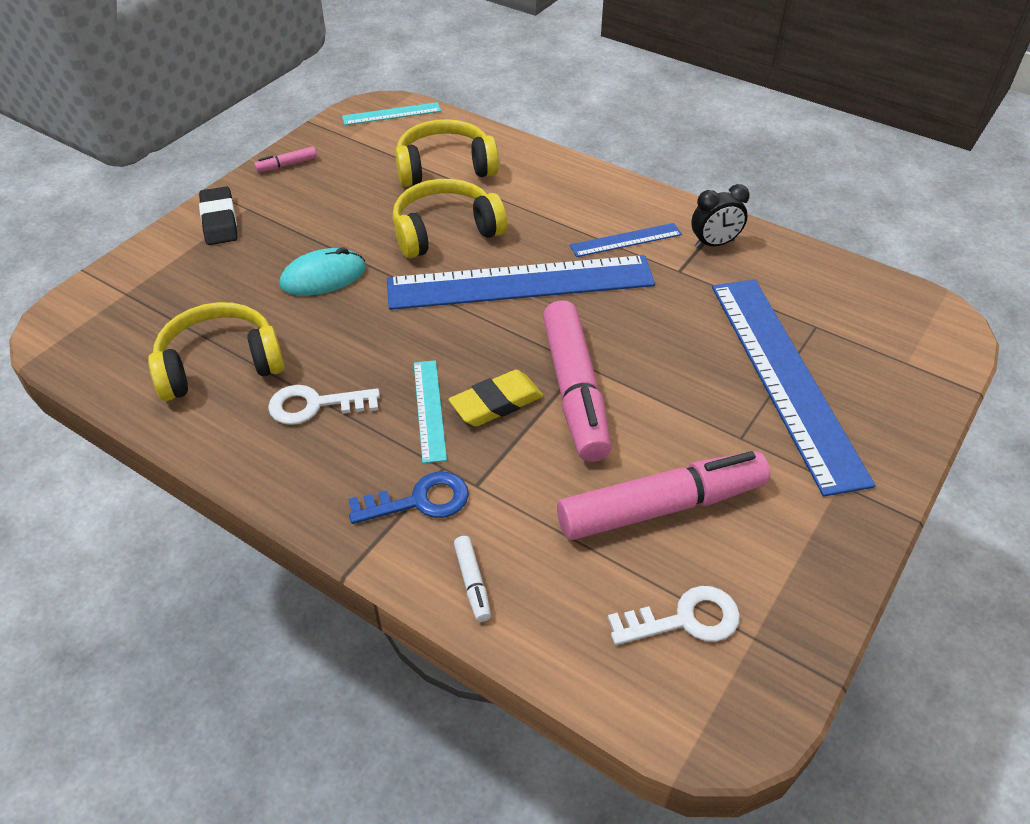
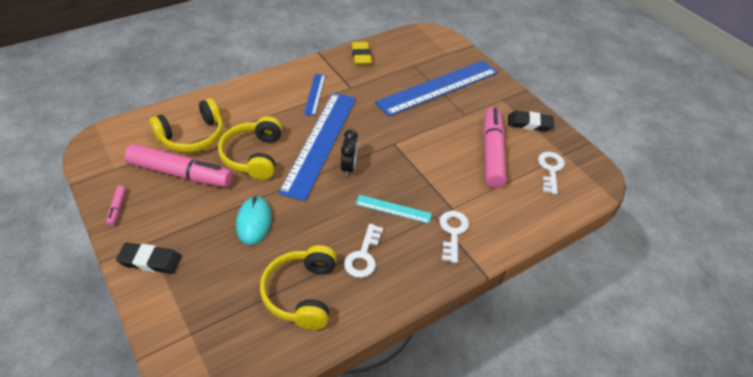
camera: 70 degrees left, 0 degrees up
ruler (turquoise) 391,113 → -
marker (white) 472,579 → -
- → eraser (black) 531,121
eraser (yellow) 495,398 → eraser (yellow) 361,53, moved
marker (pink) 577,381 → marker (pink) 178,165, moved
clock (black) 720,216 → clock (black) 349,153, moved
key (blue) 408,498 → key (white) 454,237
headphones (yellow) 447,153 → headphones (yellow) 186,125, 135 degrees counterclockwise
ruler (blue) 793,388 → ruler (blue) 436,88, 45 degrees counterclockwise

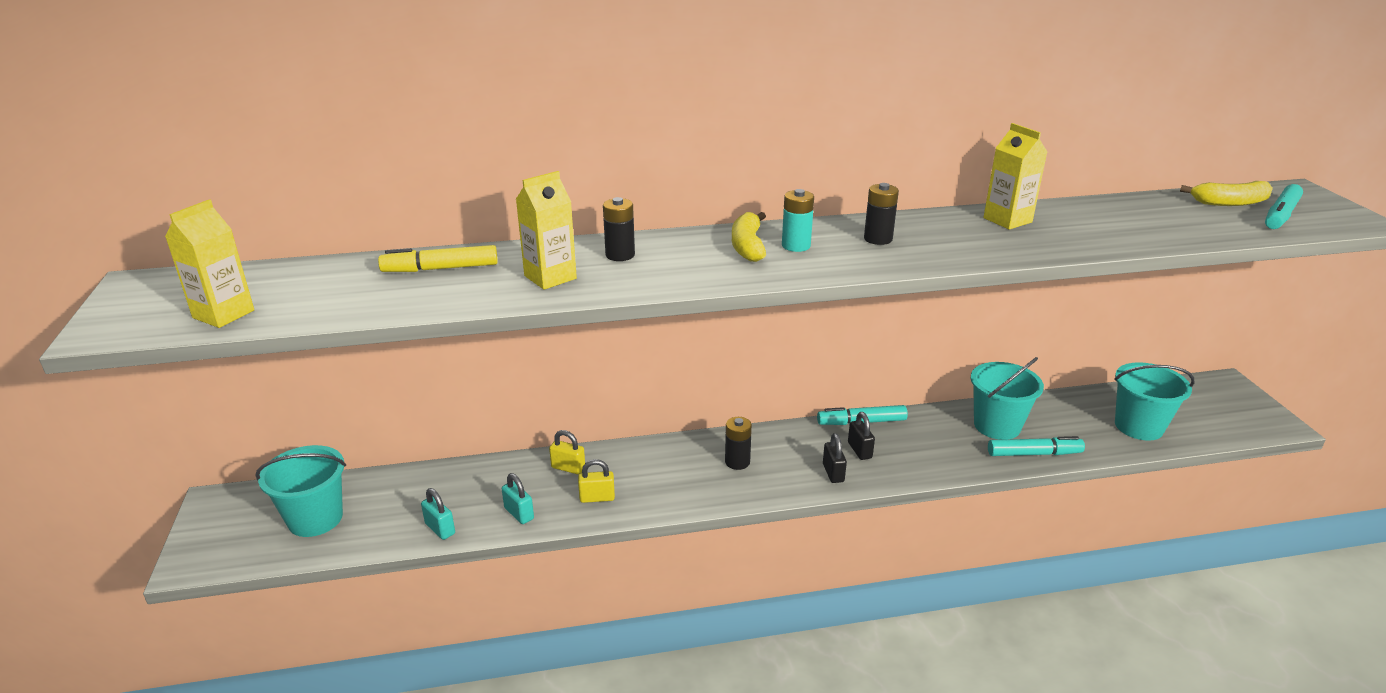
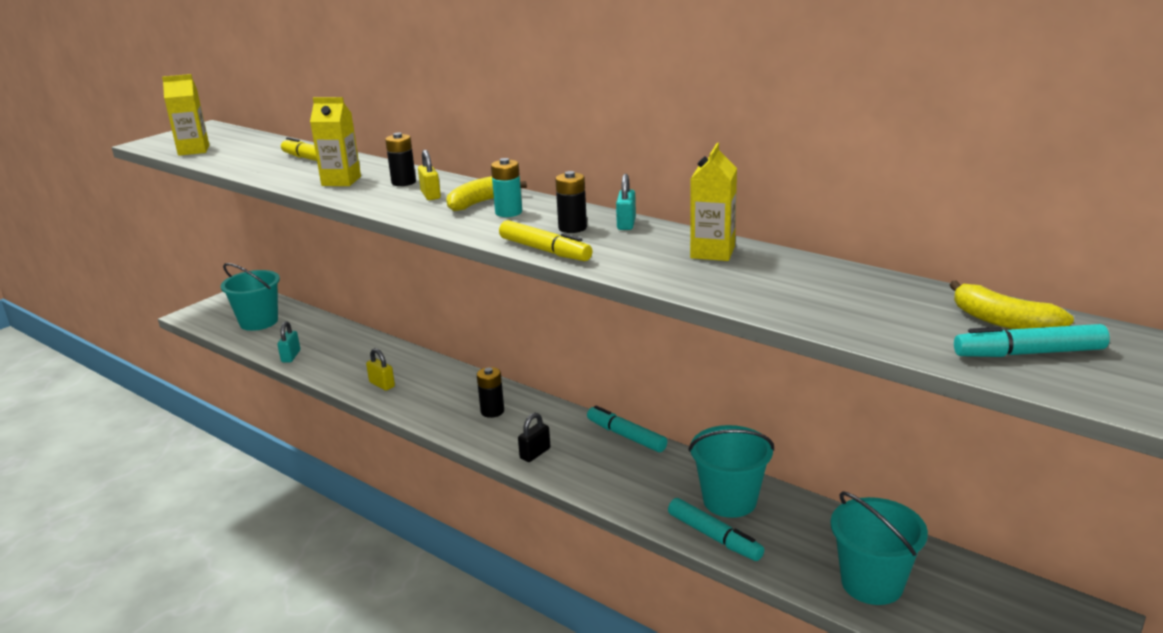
camera: 50 degrees right, 5 degrees down
padlock (black) 861,436 → -
- → marker (yellow) 545,240
padlock (turquoise) 518,498 → padlock (turquoise) 626,202, moved
padlock (yellow) 567,452 → padlock (yellow) 429,175, moved

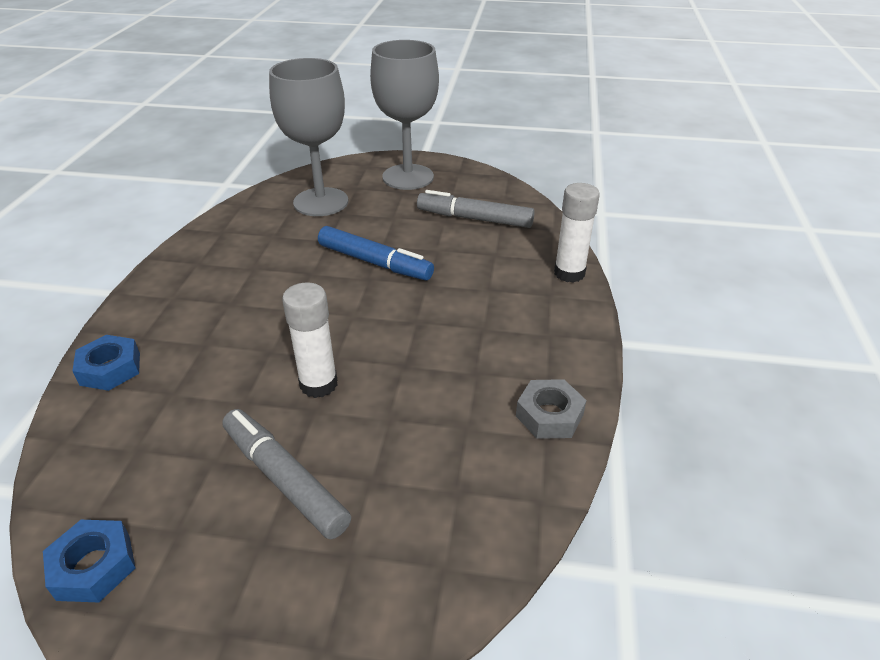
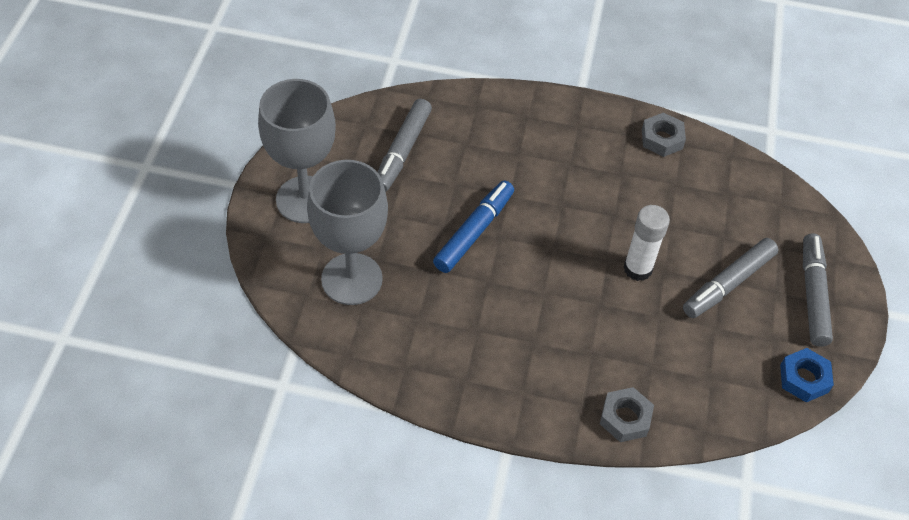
camera: 90 degrees left, 15 degrees up
glue stick (white) 577,232 → -
- → marker (grey) 818,290
nut (blue) 106,363 → nut (grey) 627,414

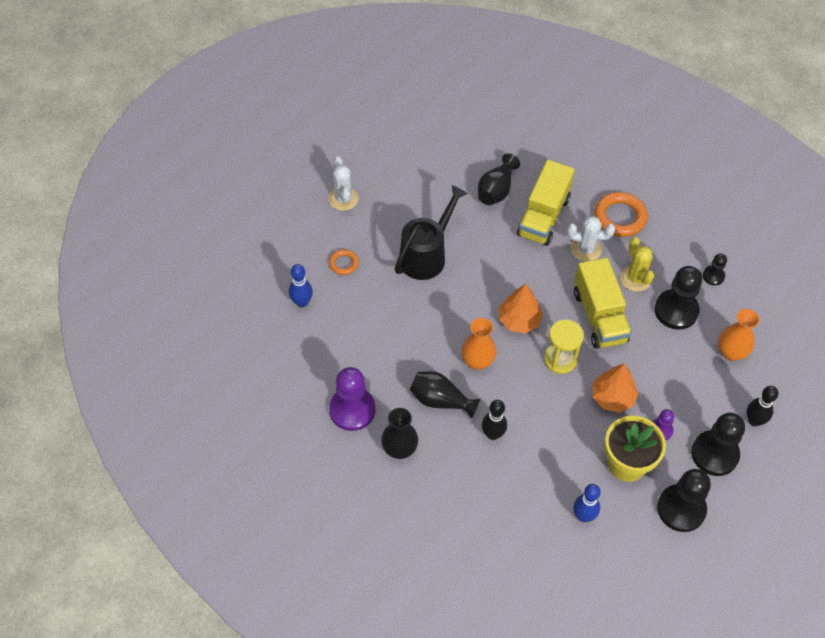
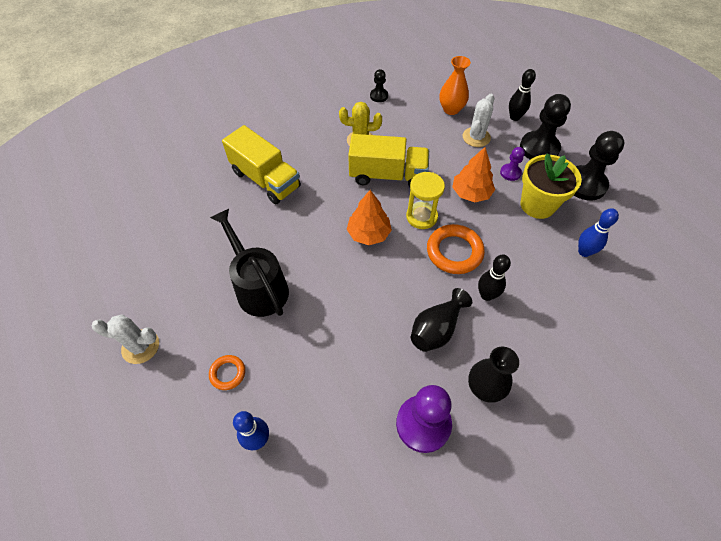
camera: 70 degrees left, 0 degrees up
vase (orange) 479,344 → -
vase (black) 499,179 → -
pawn (black) 678,298 → -
cactus (white) 591,239 → cactus (white) 478,120, moved
ring (orange) 621,214 → ring (orange) 456,249, moved

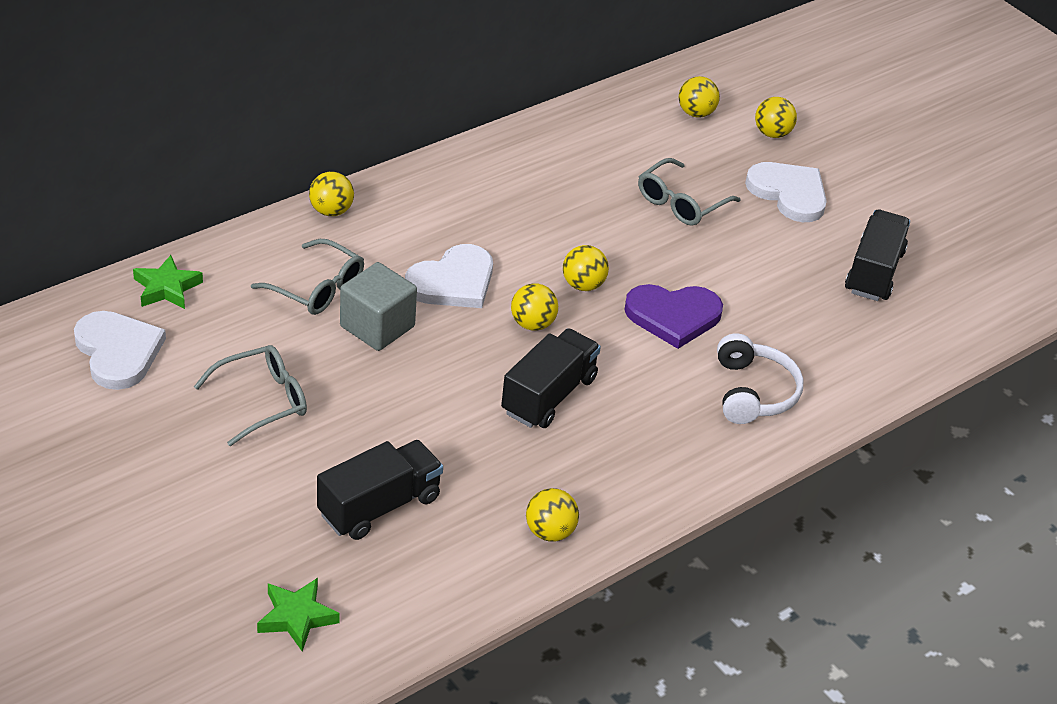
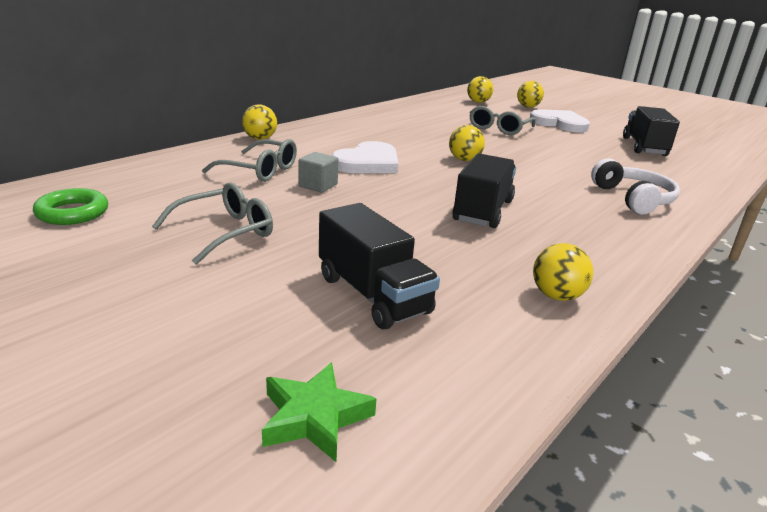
camera: 10 degrees left, 15 degrees down
star (green) 168,282 → -
ball (yellow) 534,307 → -
heart (purple) 673,316 → -
heart (white) 120,350 → ring (green) 70,206
truck (black) 380,490 → truck (black) 379,266, 105 degrees clockwise
cube (grey) 378,306 → cube (grey) 318,172, x0.61

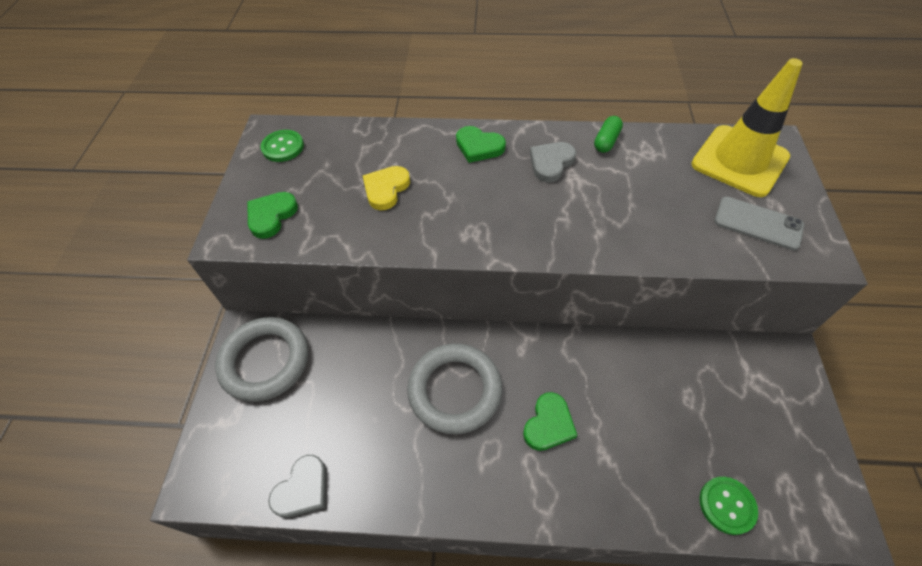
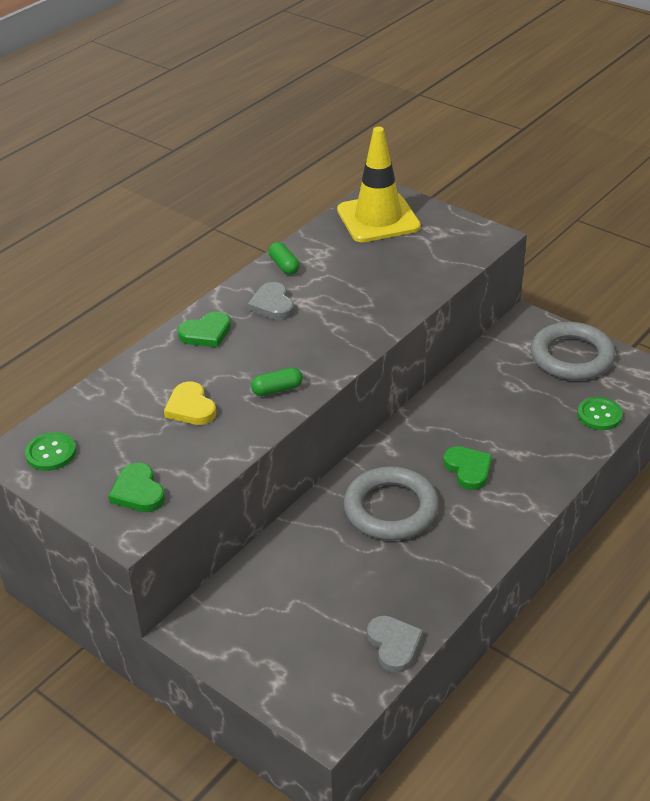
camera: 55 degrees left, 15 degrees down
phone (grey) 759,223 → -
- → capsule (green) 277,381
ring (grey) 261,359 → ring (grey) 573,351, moved

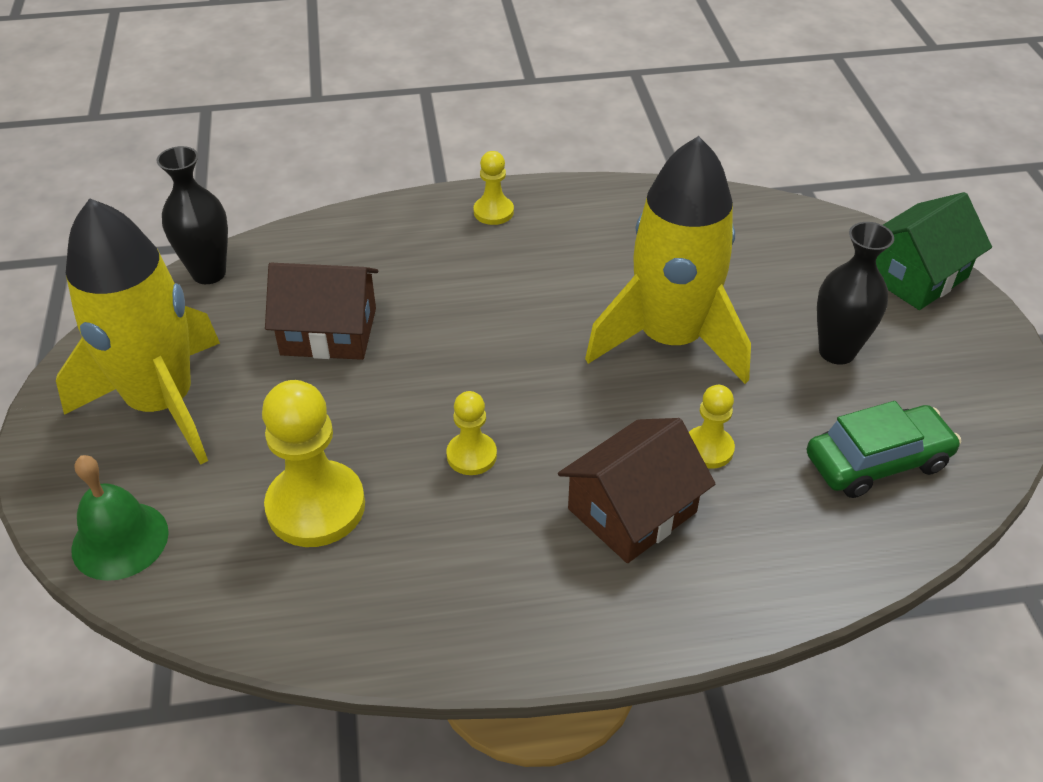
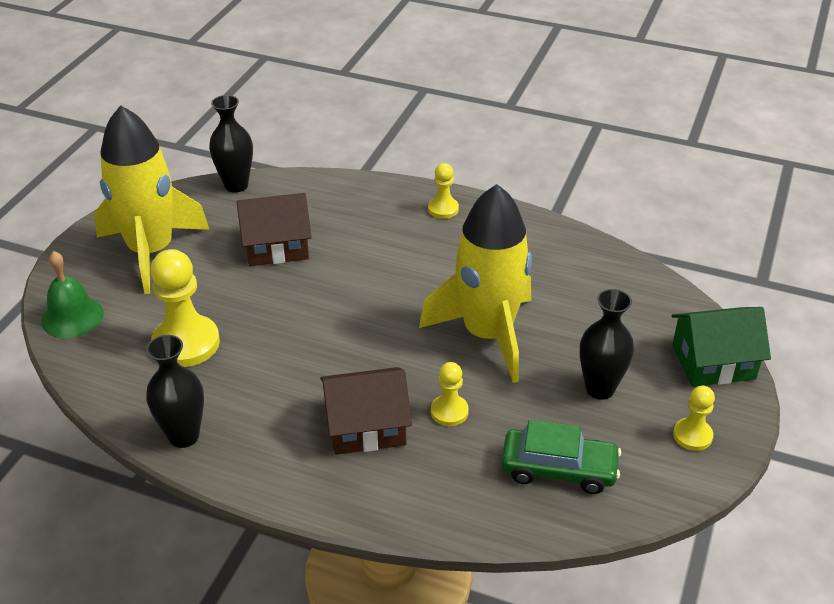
camera: 30 degrees right, 5 degrees down
- → vase (black) 175,391
pawn (yellow) 472,433 → pawn (yellow) 694,418, moved
house (brown) 321,311 → house (brown) 274,229, 45 degrees counterclockwise

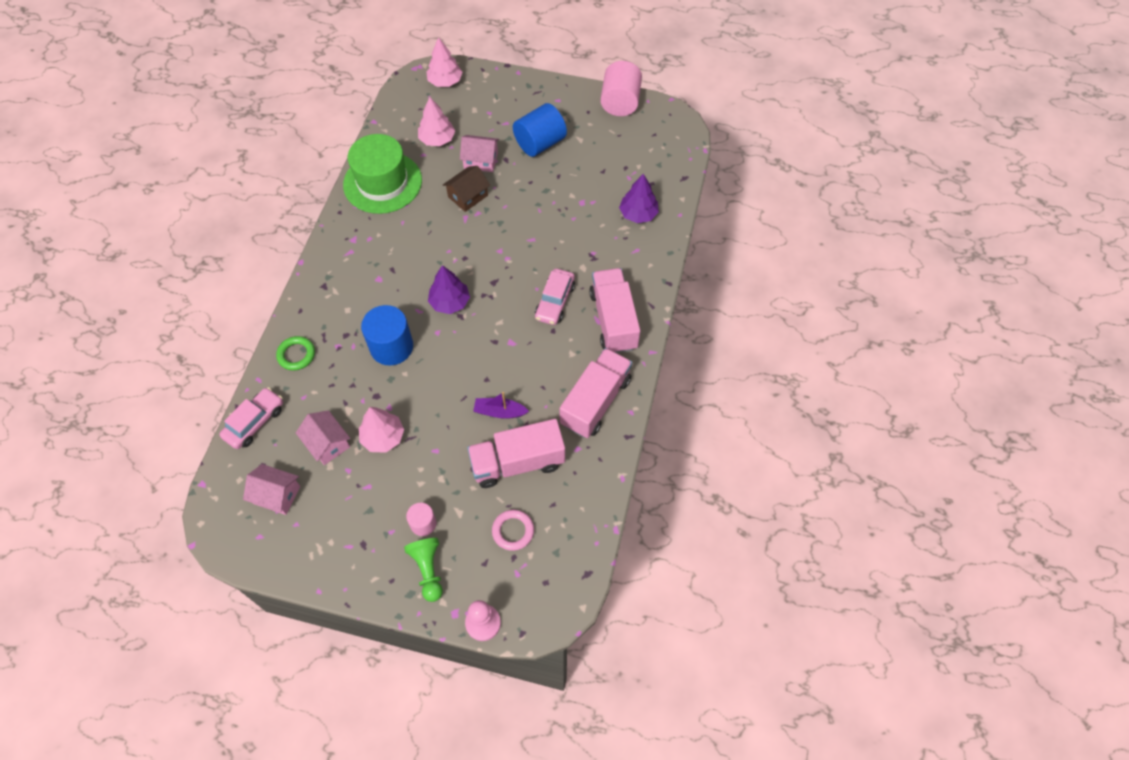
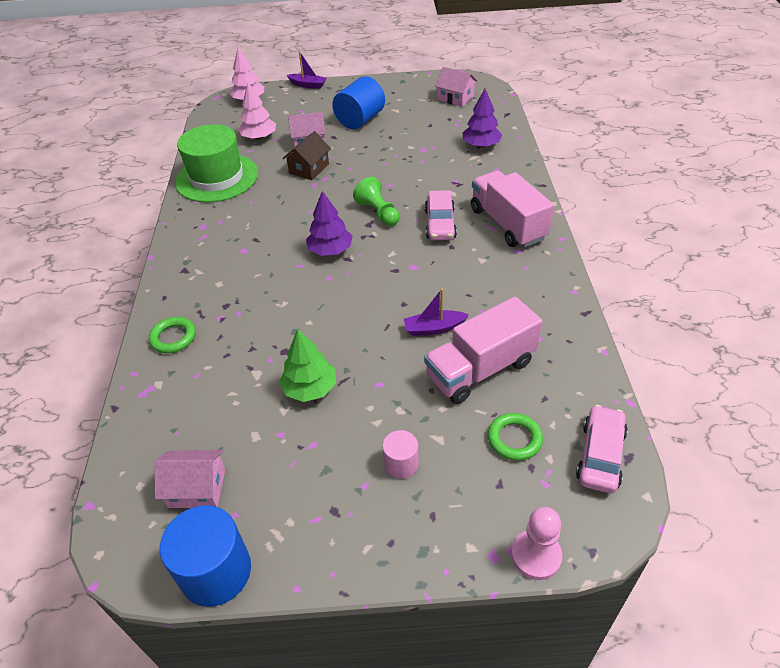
camera: 15 degrees left, 15 degrees down
truck (pink) 595,393 → -
cylinder (pink) 621,88 → -
- → boat (purple) 307,70
car (pink) 251,418 → car (pink) 602,449, moved
house (pink) 323,437 → house (pink) 456,87, moved
cylinder (blue) 387,335 → cylinder (blue) 205,556, moved
pawn (green) 423,570 → pawn (green) 376,201, moved
tree (pink) 381,430 → tree (green) 307,365
ring (pink) 513,530 → ring (green) 515,437

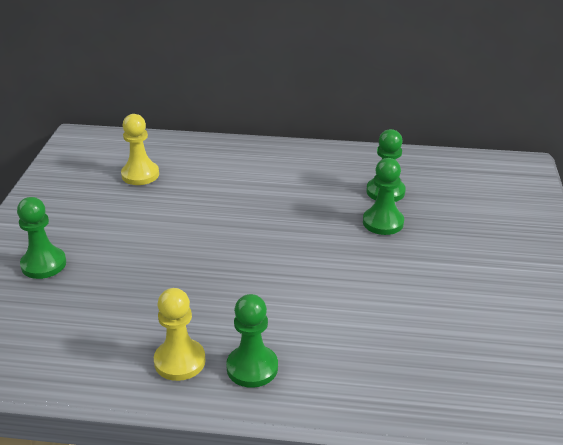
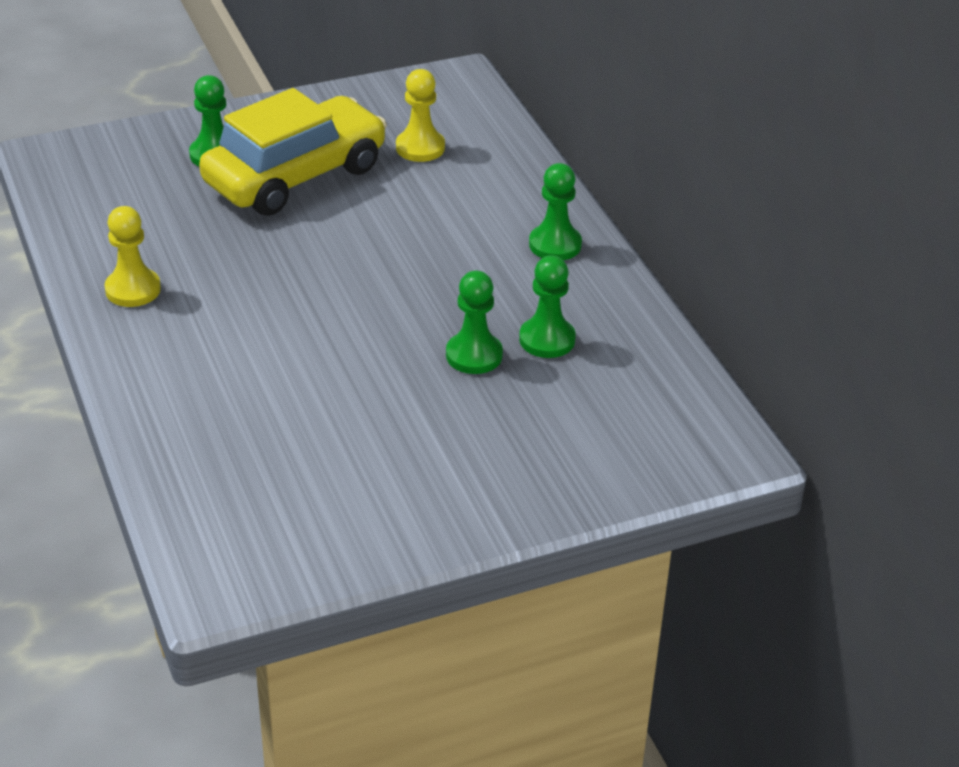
camera: 60 degrees right, 5 degrees up
- → car (yellow) 293,152
pawn (green) 252,341 → pawn (green) 555,211, moved

